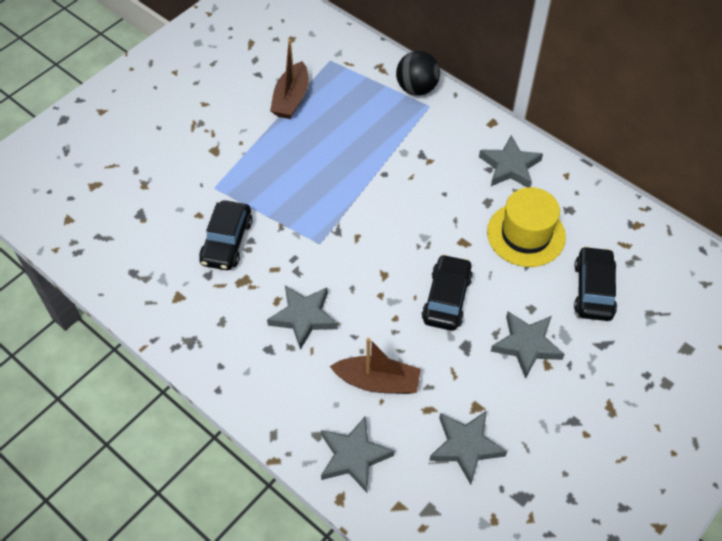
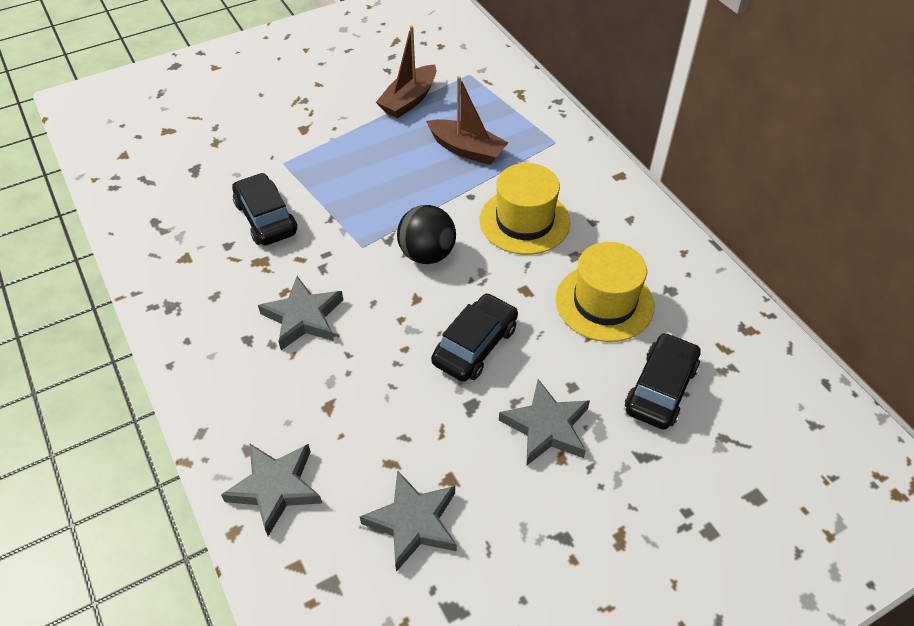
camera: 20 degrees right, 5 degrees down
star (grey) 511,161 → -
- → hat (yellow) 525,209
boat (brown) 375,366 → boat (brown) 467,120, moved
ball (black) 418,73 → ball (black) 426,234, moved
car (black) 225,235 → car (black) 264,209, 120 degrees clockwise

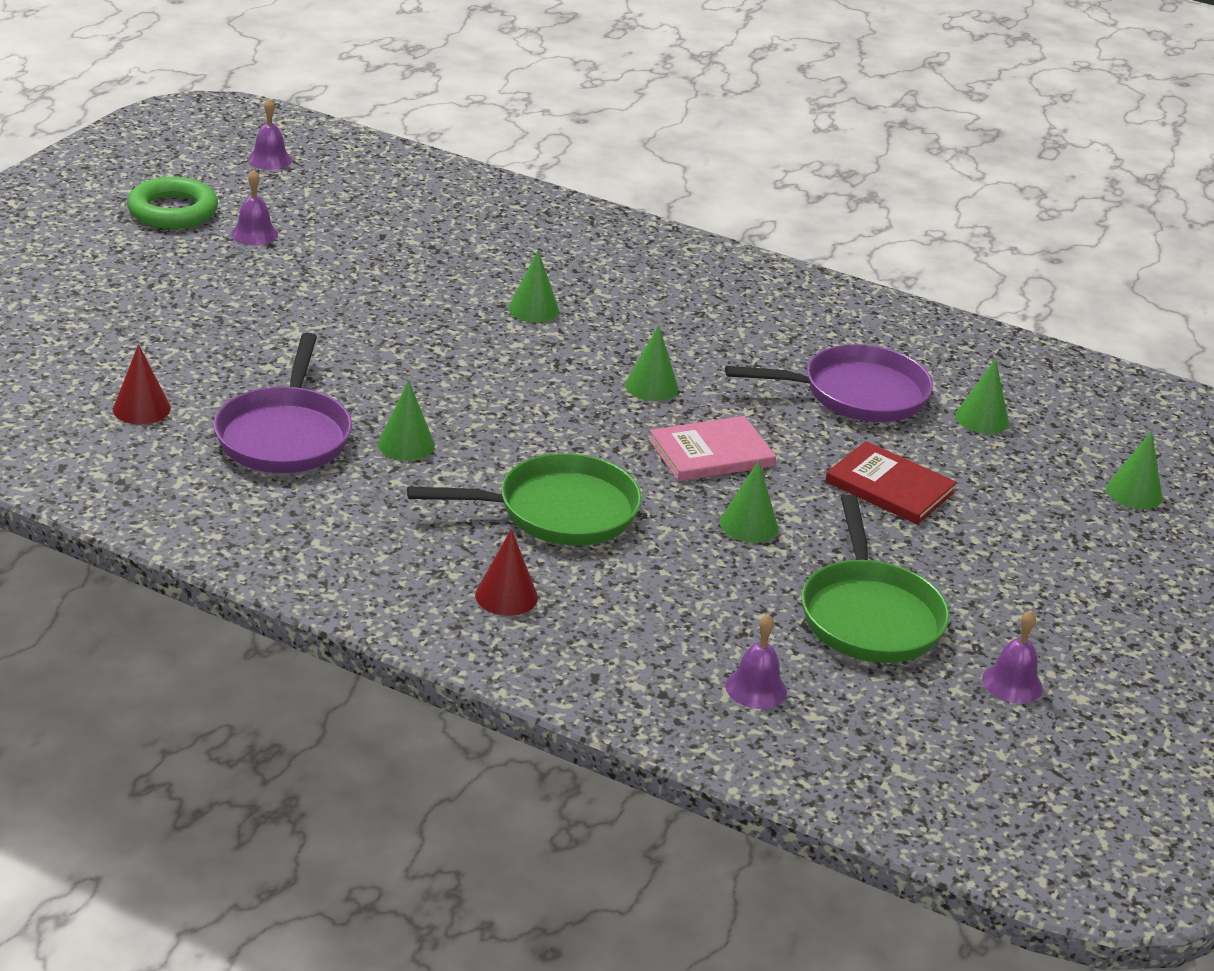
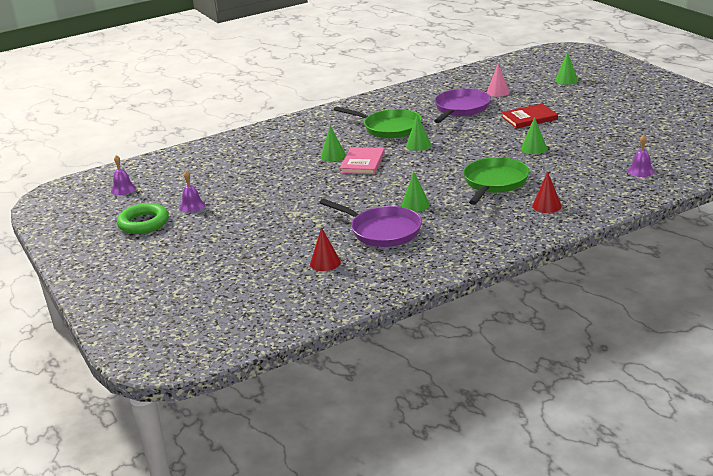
camera: 50 degrees left, 5 degrees down
bell (purple) 1012,656 → -
book (pink) 712,448 → book (pink) 362,160, moved
pan (green) 875,578 → pan (green) 378,122, moved
cone (green) 982,396 → cone (pink) 498,80

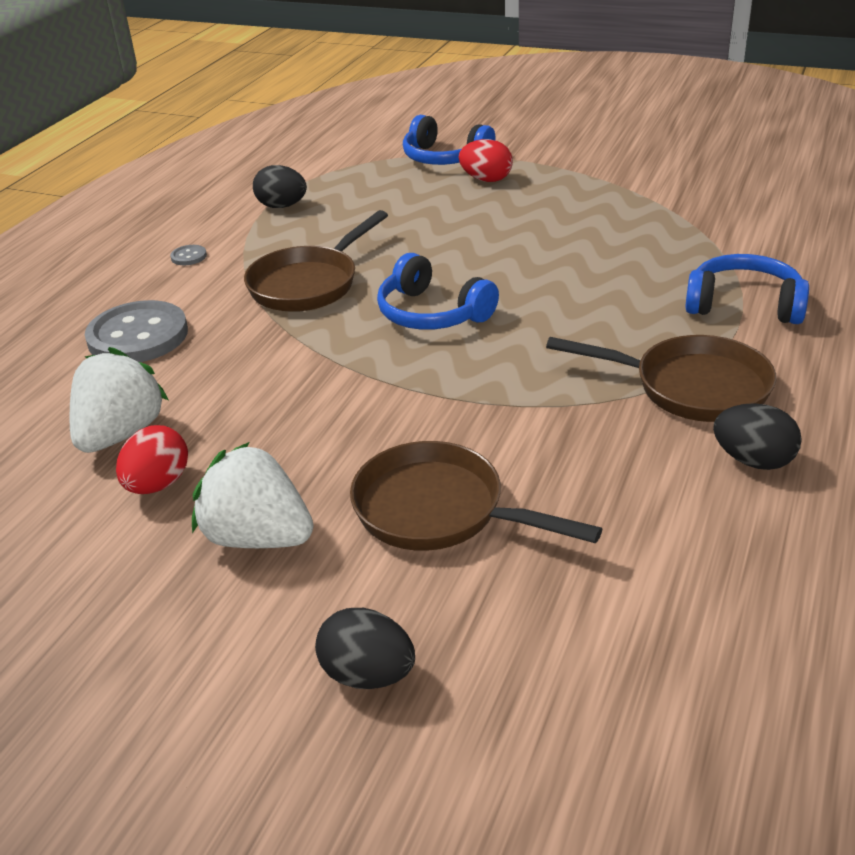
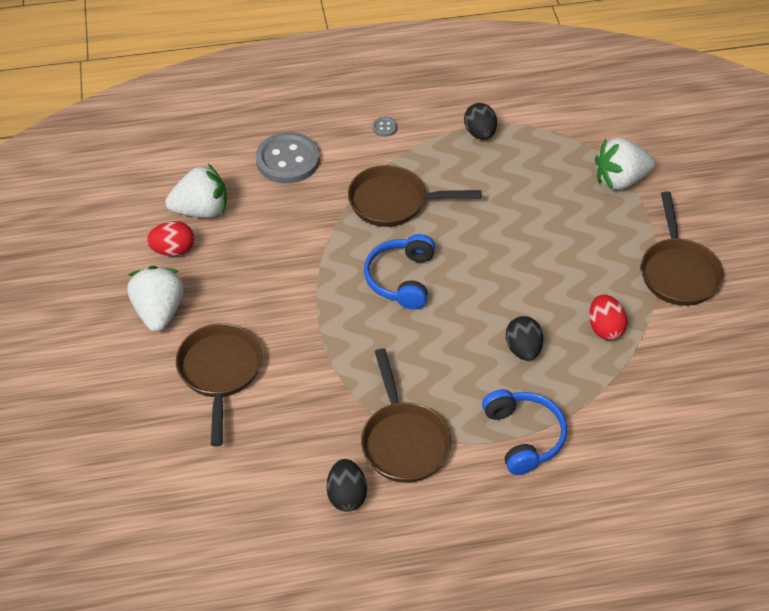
camera: 55 degrees right, 15 degrees up
- → pan (brown) 682,248
egg (black) 365,648 → egg (black) 524,338, moved
egg (red) 486,160 → egg (red) 608,317, moved
headphones (blue) 449,140 → strawberry (white) 625,164

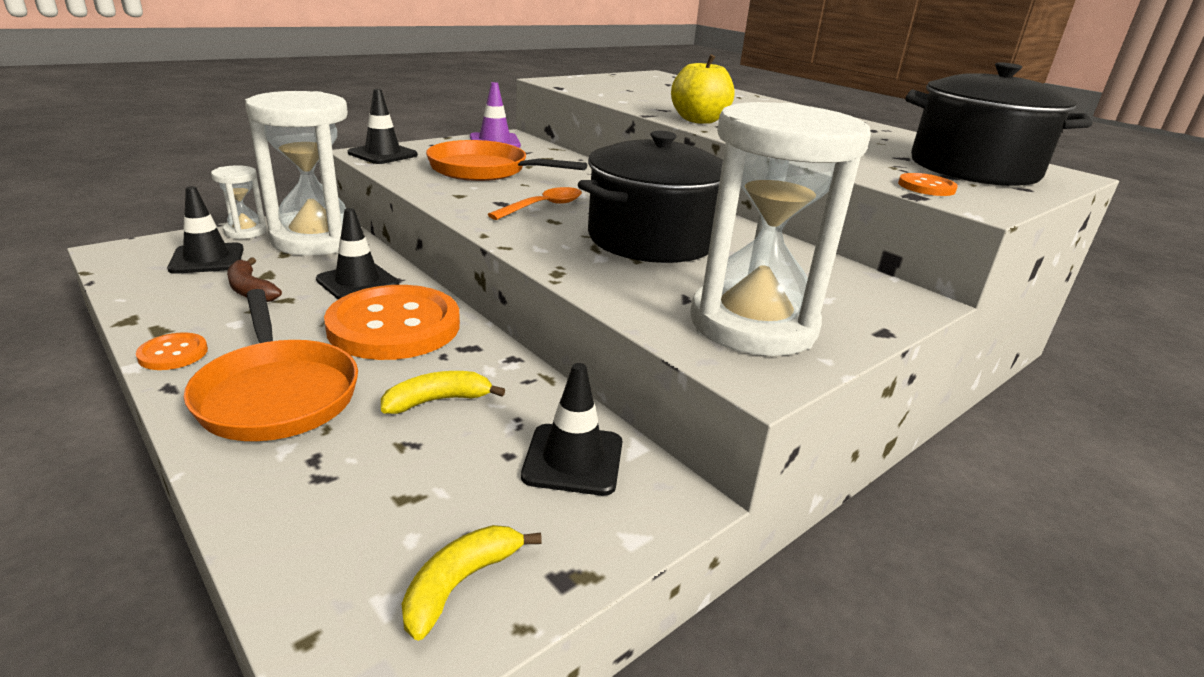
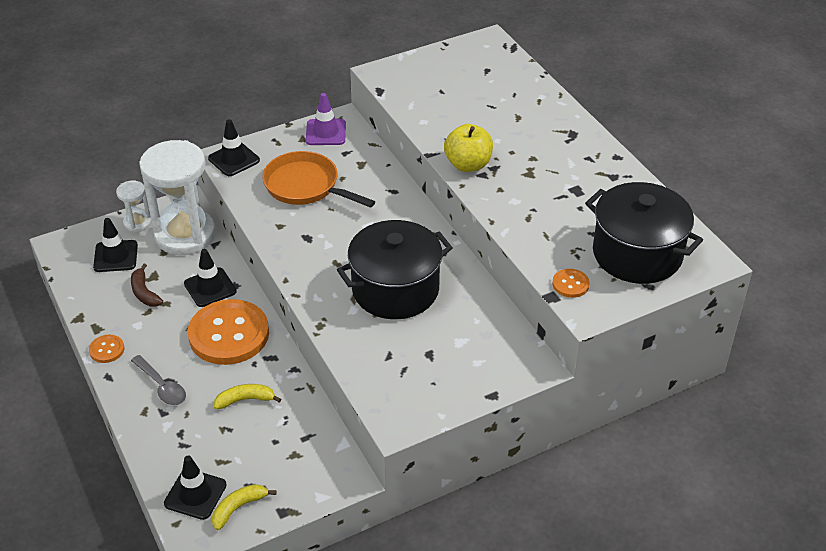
camera: 15 degrees right, 15 degrees up
spoon (orange) 534,203 → -
hourglass (white) 780,229 → -
traffic cone (black) 571,429 → traffic cone (black) 195,488, moved
pan (orange) 271,365 → spoon (grey) 158,380

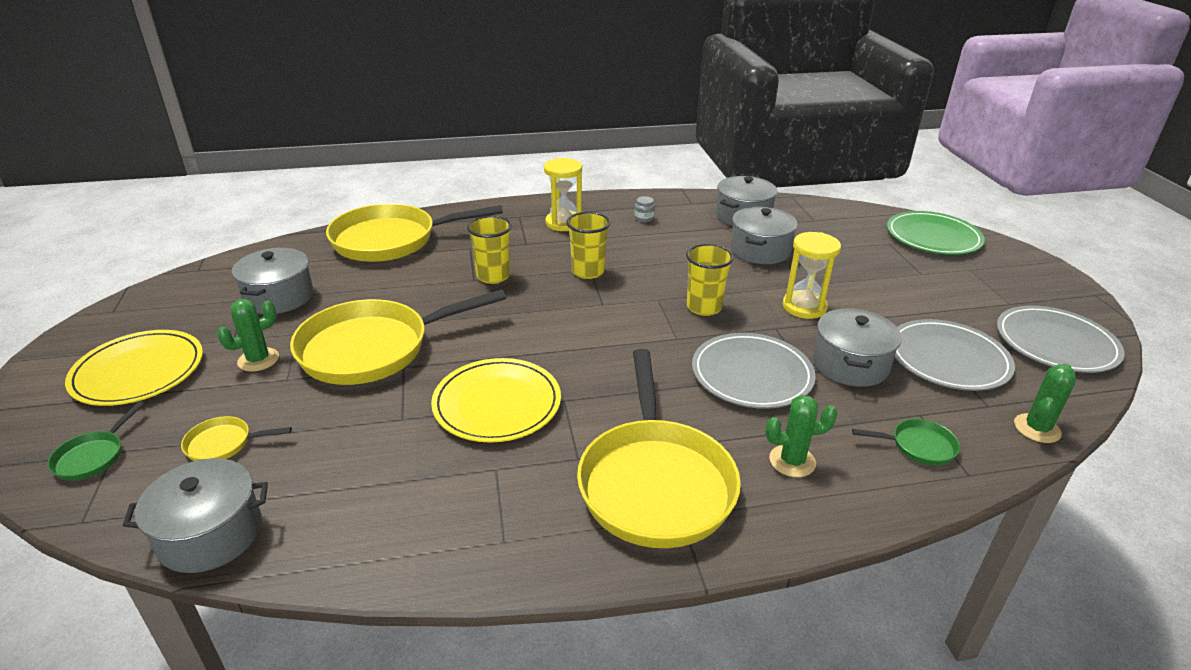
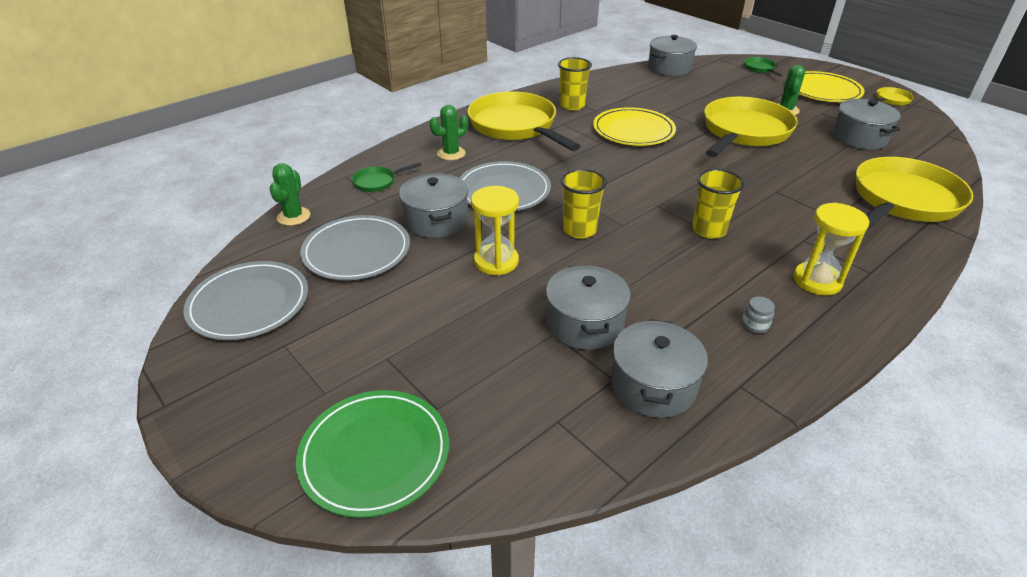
camera: 150 degrees right, 5 degrees up
pan (yellow) 236,438 → pan (yellow) 895,96, moved
cup (yellow) 489,250 → cup (yellow) 575,84, moved

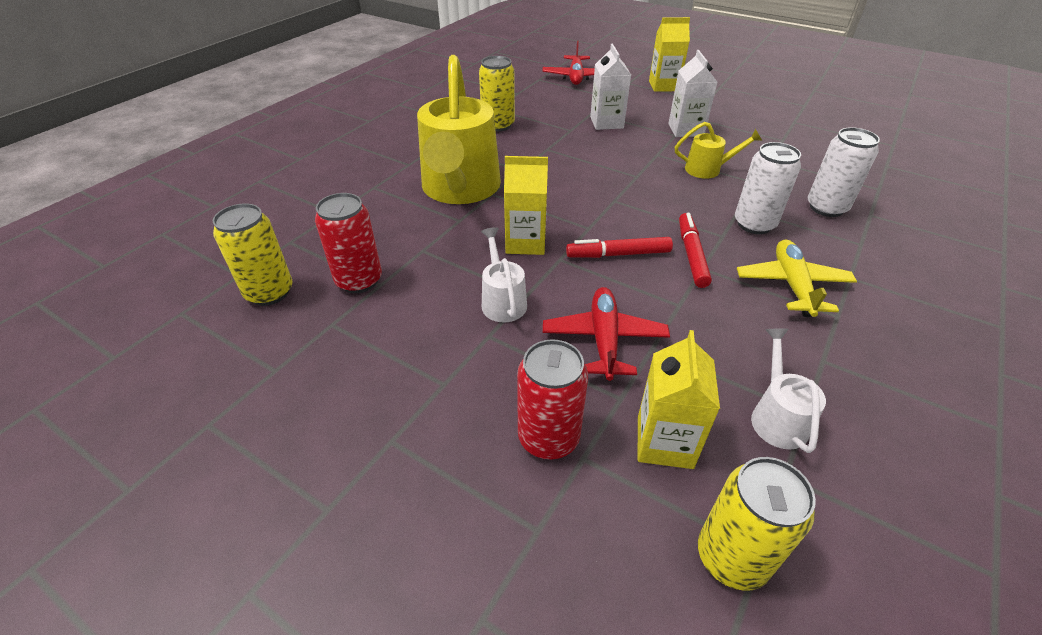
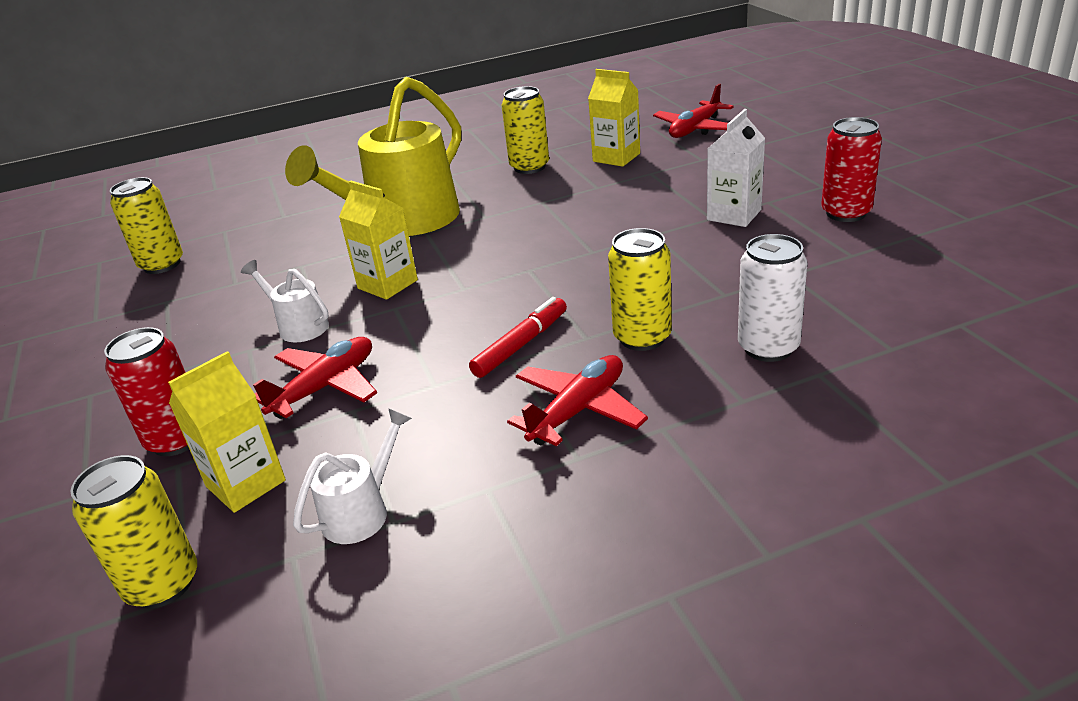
camera: 40 degrees right, 10 degrees down
marker (red) 619,247 → -
carton (white) 610,87 → -
watering can (yellow) 718,150 → -
can (red) 348,243 → can (red) 851,169, moved
carton (yellow) 669,54 → carton (yellow) 614,118, moved
can (white) 768,188 → can (yellow) 640,289
plane (yellow) 797,278 → plane (red) 577,400
watering can (white) 504,275 → watering can (white) 285,301, 75 degrees counterclockwise

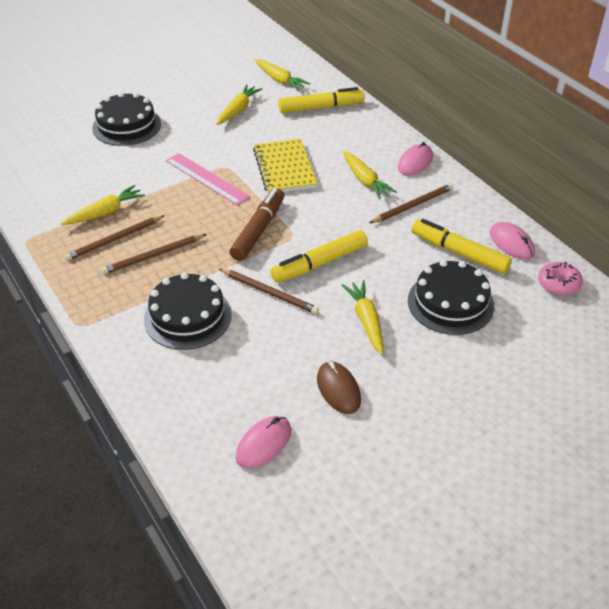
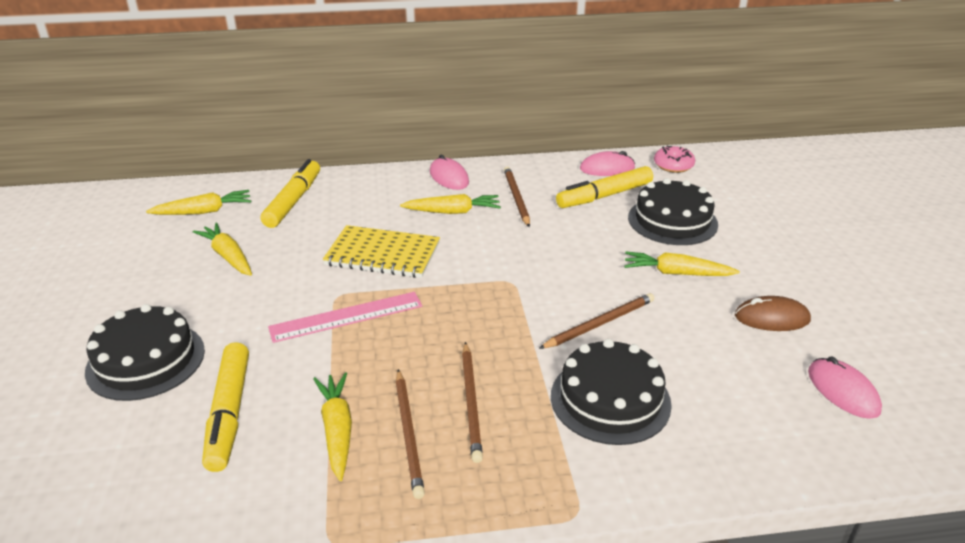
camera: 65 degrees left, 10 degrees down
marker (brown) 257,224 → -
marker (yellow) 319,256 → marker (yellow) 225,407, moved

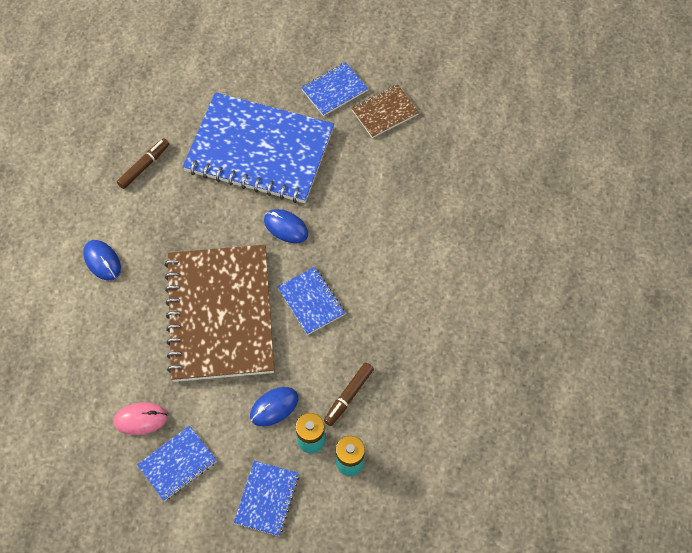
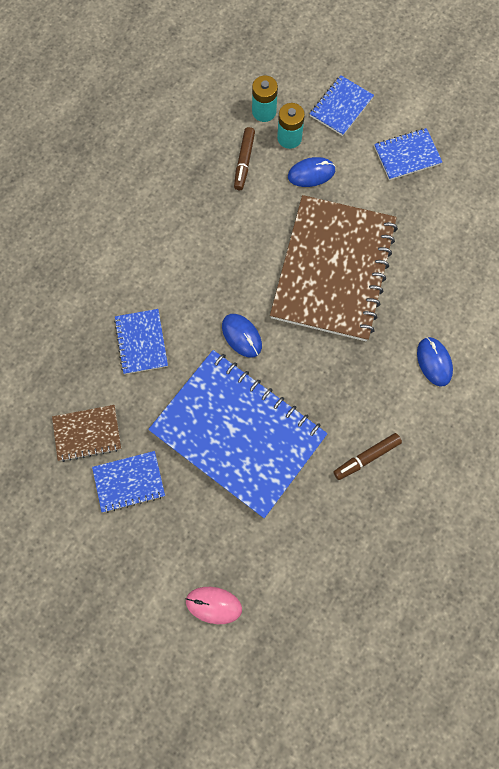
camera: 160 degrees left, 10 degrees up
mouse (pink) 140,418 → mouse (pink) 214,605, moved
notebook (blue) 311,301 → notebook (blue) 141,341, moved
marker (brown) 349,394 → marker (brown) 244,158, 135 degrees clockwise

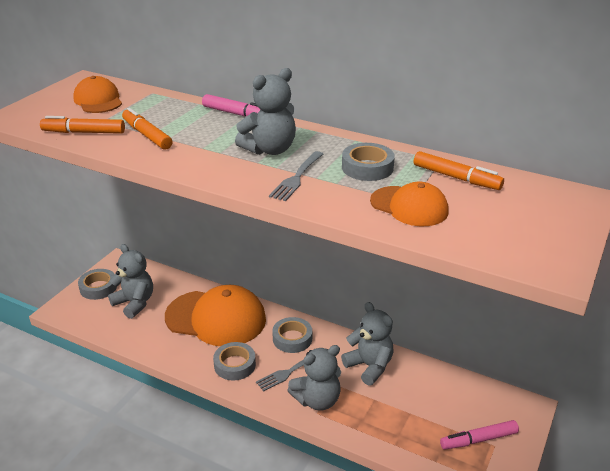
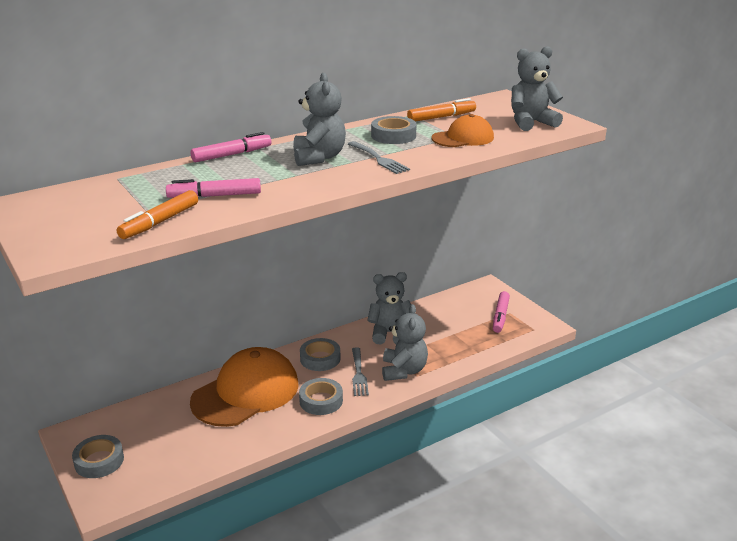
camera: 60 degrees left, 5 degrees down
cap (orange) 97,94 → -
teddy bear (grey) 130,281 → teddy bear (grey) 537,88, moved
marker (orange) 147,129 → marker (pink) 213,188

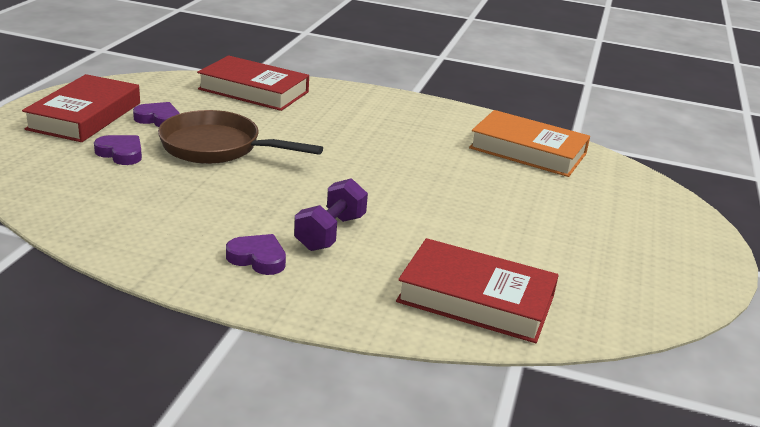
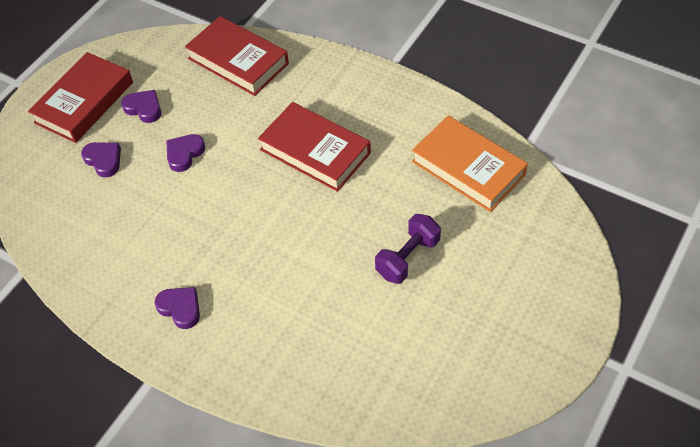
camera: 20 degrees right, 25 degrees up
dumbbell (purple) 331,214 → dumbbell (purple) 408,249, moved
book (red) 477,290 → book (red) 314,147, moved
pan (brown) 240,137 → heart (purple) 185,153

